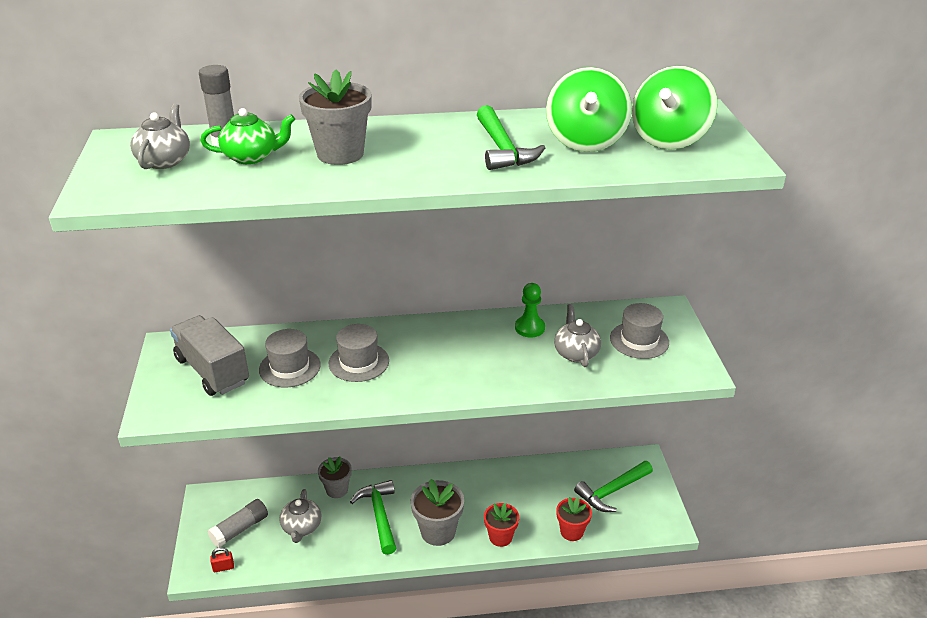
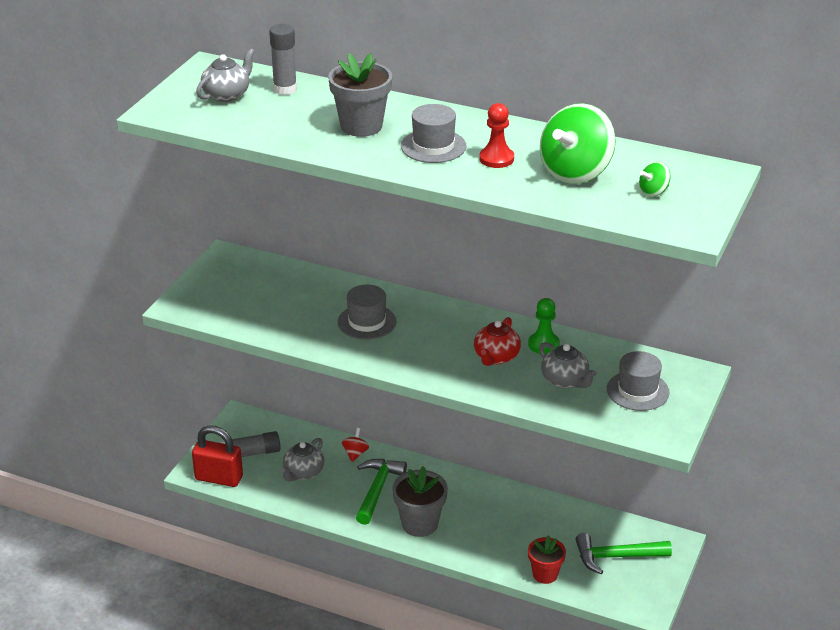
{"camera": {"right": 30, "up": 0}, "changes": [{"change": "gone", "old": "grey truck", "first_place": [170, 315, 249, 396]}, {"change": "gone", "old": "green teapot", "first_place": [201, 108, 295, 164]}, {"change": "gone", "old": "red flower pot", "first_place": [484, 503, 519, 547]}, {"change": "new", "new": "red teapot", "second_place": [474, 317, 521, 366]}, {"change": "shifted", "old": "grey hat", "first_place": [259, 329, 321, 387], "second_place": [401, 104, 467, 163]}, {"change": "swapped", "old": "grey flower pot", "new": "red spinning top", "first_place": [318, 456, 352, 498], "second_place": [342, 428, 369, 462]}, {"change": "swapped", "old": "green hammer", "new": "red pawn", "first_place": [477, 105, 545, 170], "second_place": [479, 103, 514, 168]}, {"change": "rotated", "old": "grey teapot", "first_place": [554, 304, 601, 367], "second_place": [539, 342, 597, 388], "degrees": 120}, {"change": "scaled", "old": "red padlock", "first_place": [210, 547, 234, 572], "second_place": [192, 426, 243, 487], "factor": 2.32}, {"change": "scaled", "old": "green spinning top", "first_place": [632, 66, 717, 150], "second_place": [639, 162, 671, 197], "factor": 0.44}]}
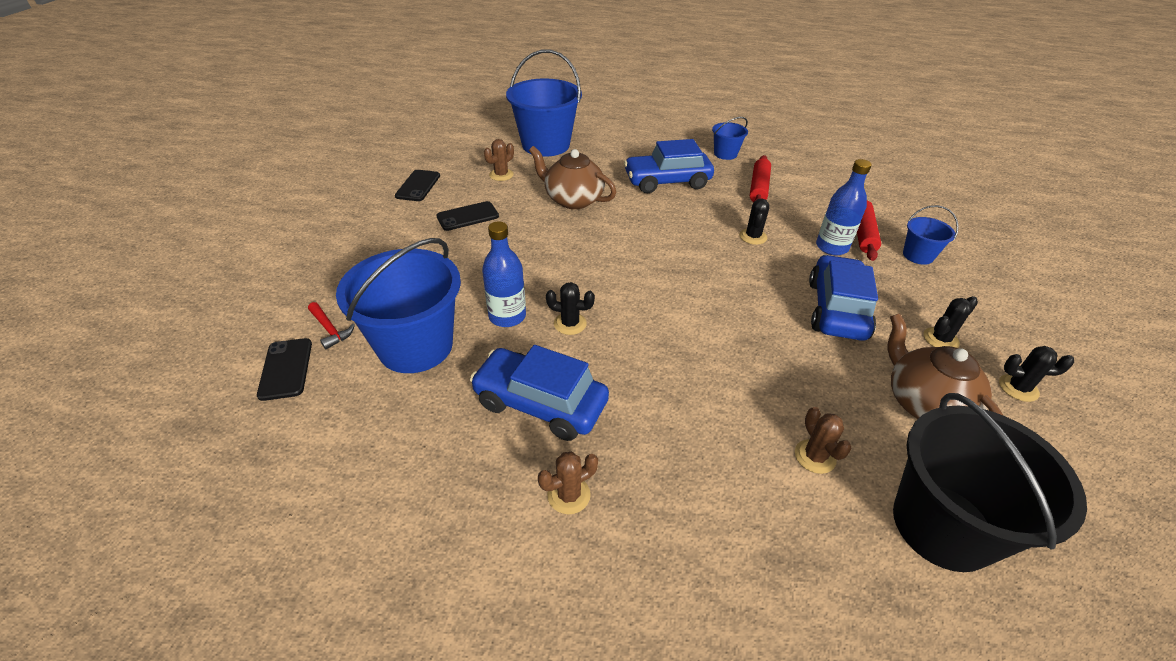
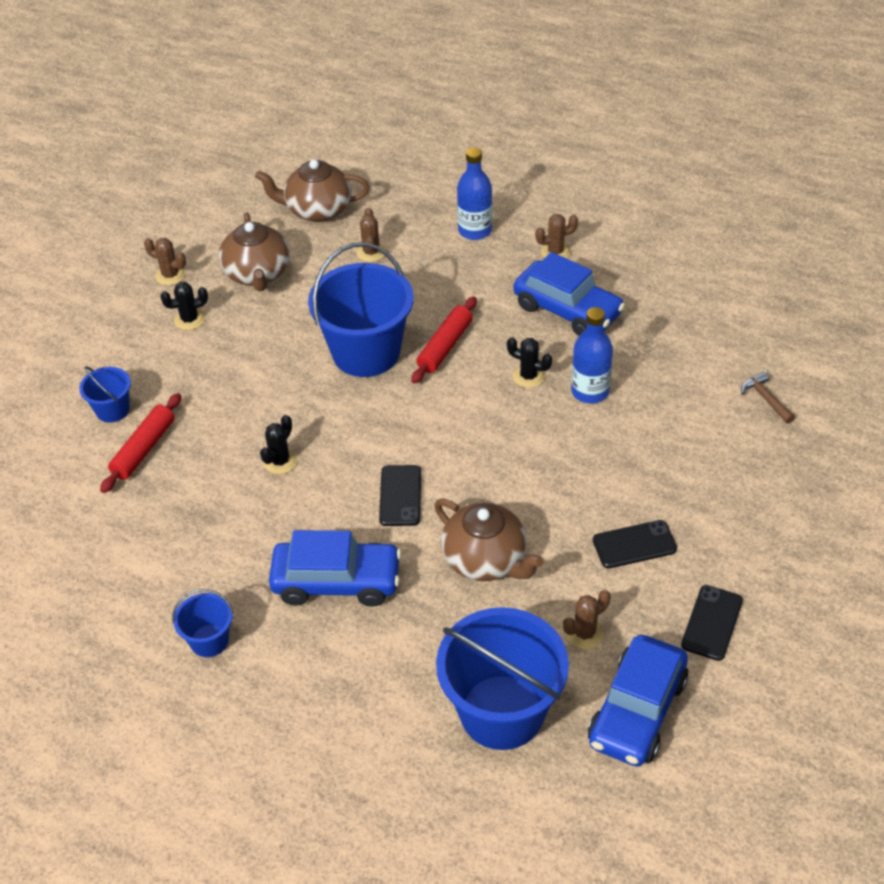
{"camera": {"right": -165, "up": 5}, "changes": [{"change": "shifted", "old": "black phone", "first_place": [257, 338, 312, 401], "second_place": [379, 465, 421, 526]}, {"change": "shifted", "old": "blue bucket", "first_place": [336, 238, 461, 373], "second_place": [308, 242, 414, 377]}, {"change": "shifted", "old": "red rolling pin", "first_place": [750, 155, 771, 203], "second_place": [411, 296, 477, 384]}, {"change": "shifted", "old": "blue car", "first_place": [809, 255, 878, 341], "second_place": [588, 635, 689, 766]}, {"change": "shifted", "old": "blue bottle", "first_place": [816, 159, 872, 255], "second_place": [457, 148, 492, 240]}, {"change": "swapped", "old": "black bucket", "new": "brown teapot", "first_place": [893, 393, 1087, 572], "second_place": [255, 159, 370, 222]}, {"change": "repainted", "old": "red hammer", "new": "brown hammer", "first_place": [308, 302, 355, 350], "second_place": [741, 372, 795, 424]}, {"change": "repainted", "old": "black cactus", "new": "brown cactus", "first_place": [999, 346, 1074, 402], "second_place": [144, 238, 186, 285]}]}
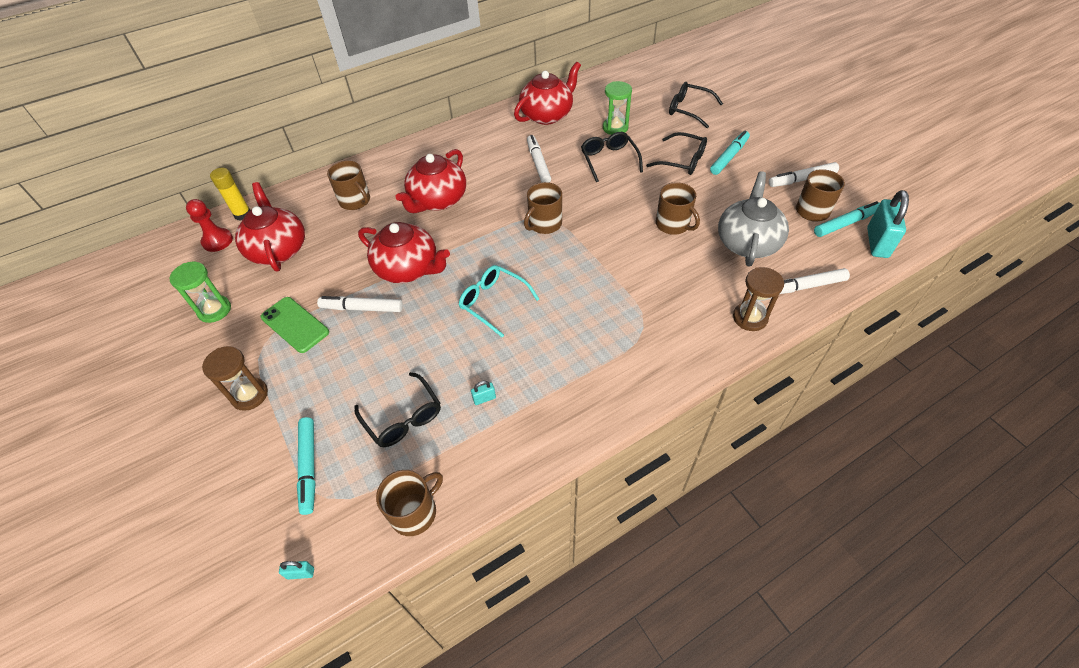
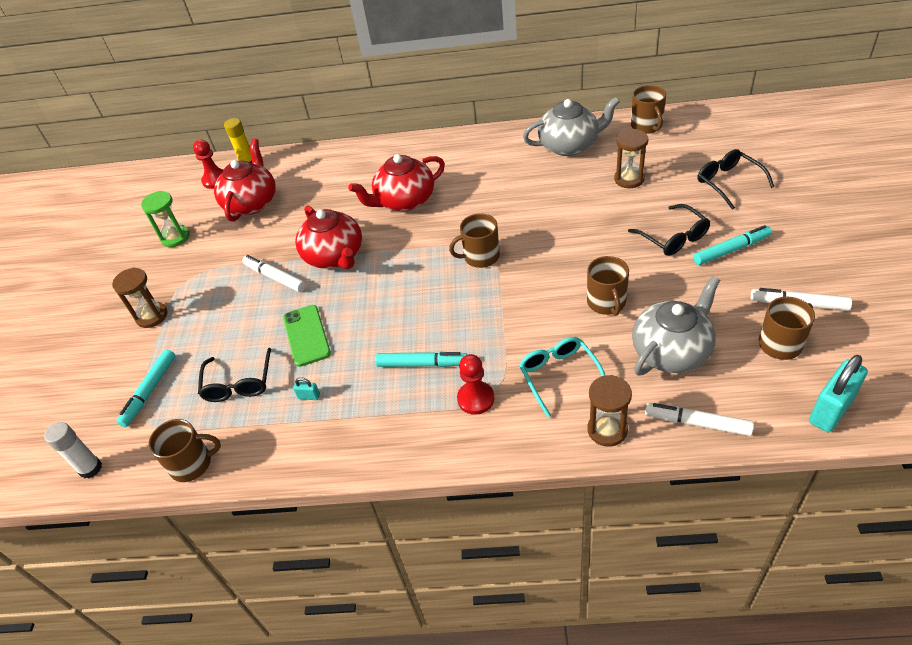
{"camera": {"right": 35, "up": -5}, "changes": [{"change": "gone", "old": "white marker", "first_place": [527, 135, 551, 183]}, {"change": "gone", "old": "black glasses", "first_place": [581, 132, 643, 182]}, {"change": "new", "new": "red pawn", "second_place": [457, 354, 495, 415]}, {"change": "shifted", "old": "green phone", "first_place": [261, 297, 329, 353], "second_place": [283, 305, 331, 367]}, {"change": "shifted", "old": "brown mug", "first_place": [327, 161, 370, 210], "second_place": [631, 85, 666, 134]}, {"change": "shifted", "old": "turquoise glasses", "first_place": [459, 265, 539, 337], "second_place": [519, 337, 605, 417]}, {"change": "shifted", "old": "turquoise marker", "first_place": [814, 201, 880, 237], "second_place": [375, 352, 467, 367]}, {"change": "swapped", "old": "turquoise padlock", "new": "white glue stick", "first_place": [279, 561, 314, 580], "second_place": [44, 422, 102, 479]}, {"change": "repainted", "old": "red teapot", "new": "grey teapot", "first_place": [514, 62, 581, 125], "second_place": [523, 97, 620, 156]}, {"change": "repainted", "old": "green hourglass", "new": "brown hourglass", "first_place": [603, 81, 632, 135], "second_place": [614, 129, 648, 188]}]}
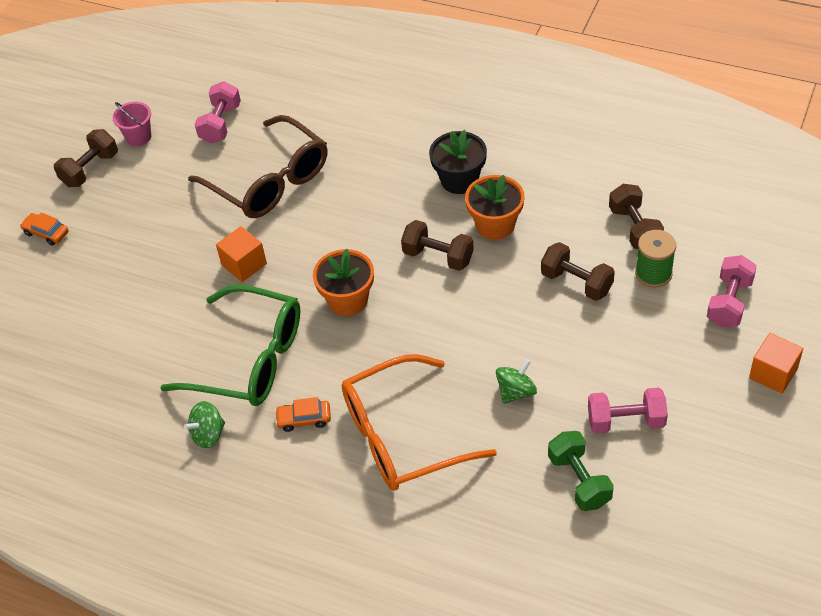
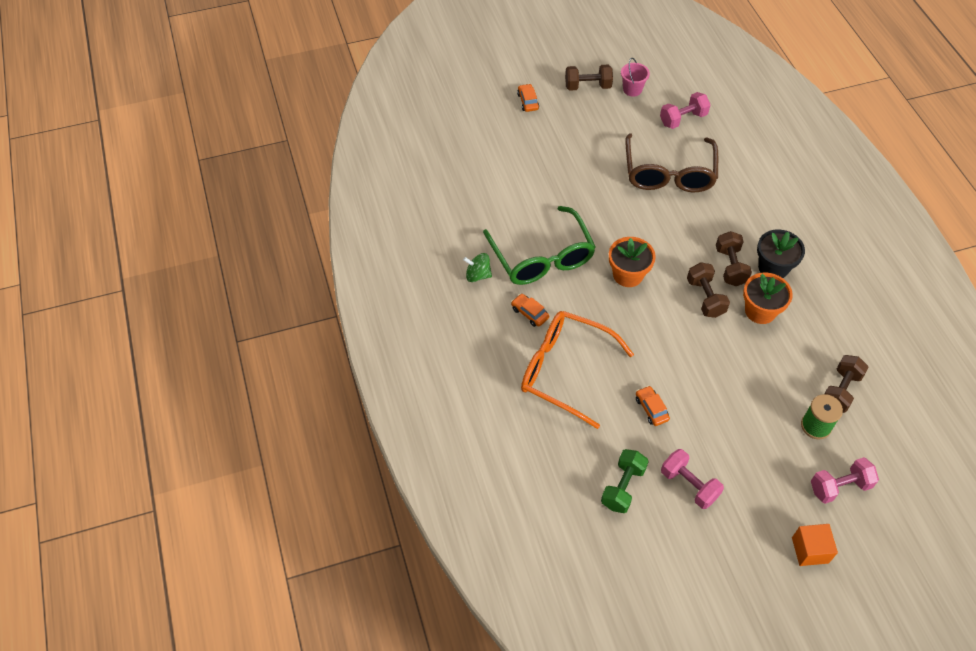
{"camera": {"right": 45, "up": 5}, "changes": [{"change": "gone", "old": "orange cube", "first_place": [216, 226, 267, 282]}, {"change": "shifted", "old": "brown dumbbell", "first_place": [541, 242, 615, 301], "second_place": [716, 231, 752, 286]}, {"change": "swapped", "old": "green spinning top", "new": "orange car", "first_place": [496, 359, 537, 404], "second_place": [636, 386, 670, 426]}]}
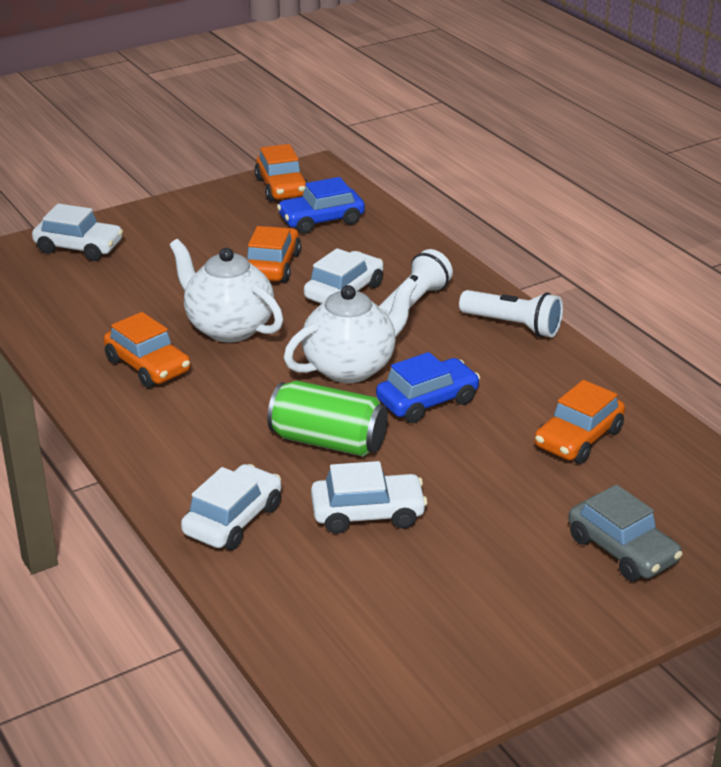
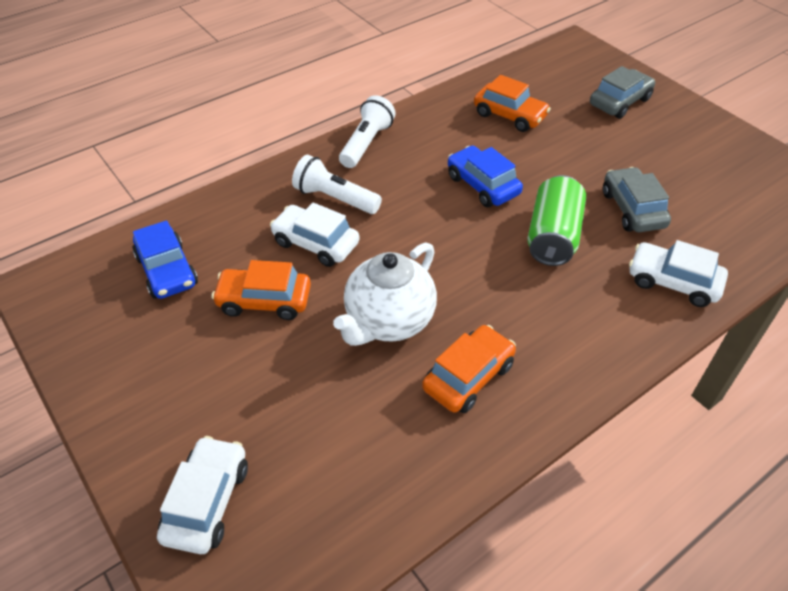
{"camera": {"right": -95, "up": 15}, "changes": [{"change": "gone", "old": "orange car", "first_place": [255, 144, 308, 202]}, {"change": "gone", "old": "white teapot", "first_place": [284, 278, 417, 383]}, {"change": "repainted", "old": "white car", "new": "grey car", "first_place": [311, 461, 427, 534], "second_place": [603, 167, 671, 232]}]}
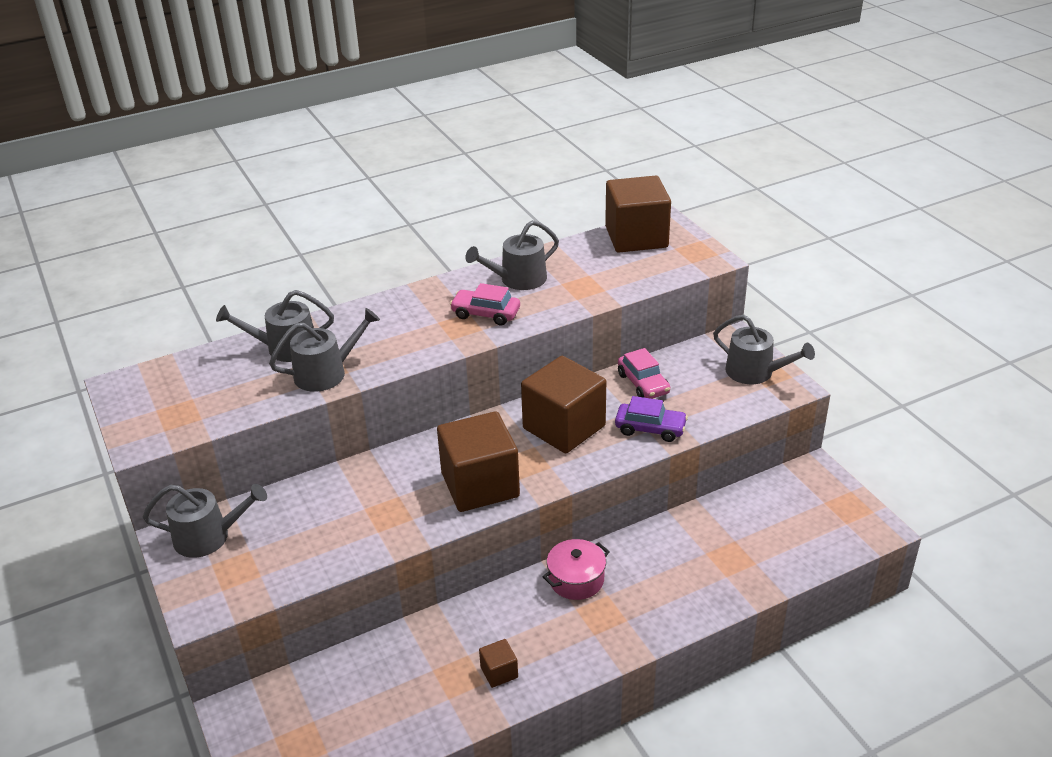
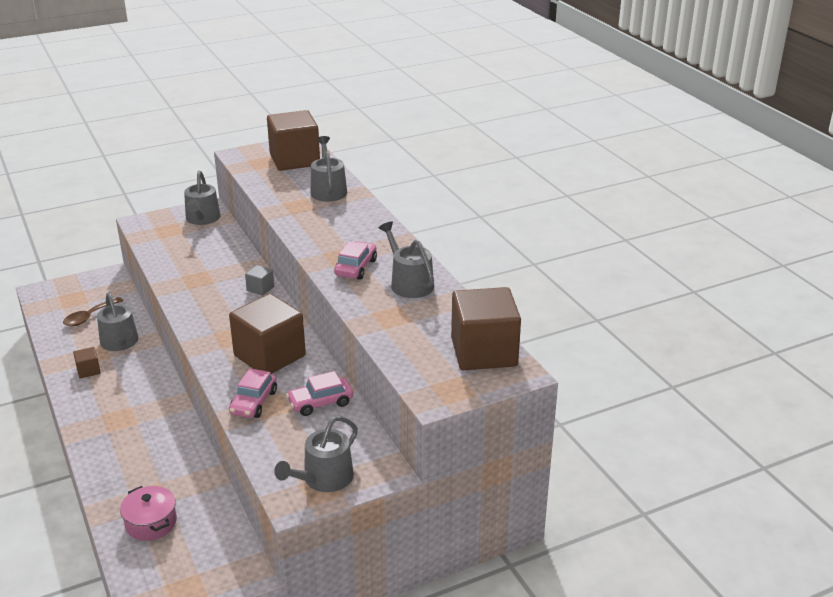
{"camera": {"right": 90, "up": -5}, "changes": [{"change": "new", "new": "brown spoon", "second_place": [63, 297, 123, 326]}, {"change": "new", "new": "grey cube", "second_place": [245, 265, 274, 296]}, {"change": "shifted", "old": "grey watering can", "first_place": [269, 308, 380, 392], "second_place": [97, 292, 139, 351]}, {"change": "shifted", "old": "brown cube", "first_place": [437, 411, 520, 512], "second_place": [267, 110, 320, 171]}, {"change": "shifted", "old": "pink pot", "first_place": [543, 539, 610, 600], "second_place": [120, 486, 177, 541]}, {"change": "repainted", "old": "purple car", "new": "pink car", "first_place": [615, 396, 688, 442], "second_place": [229, 368, 277, 418]}]}
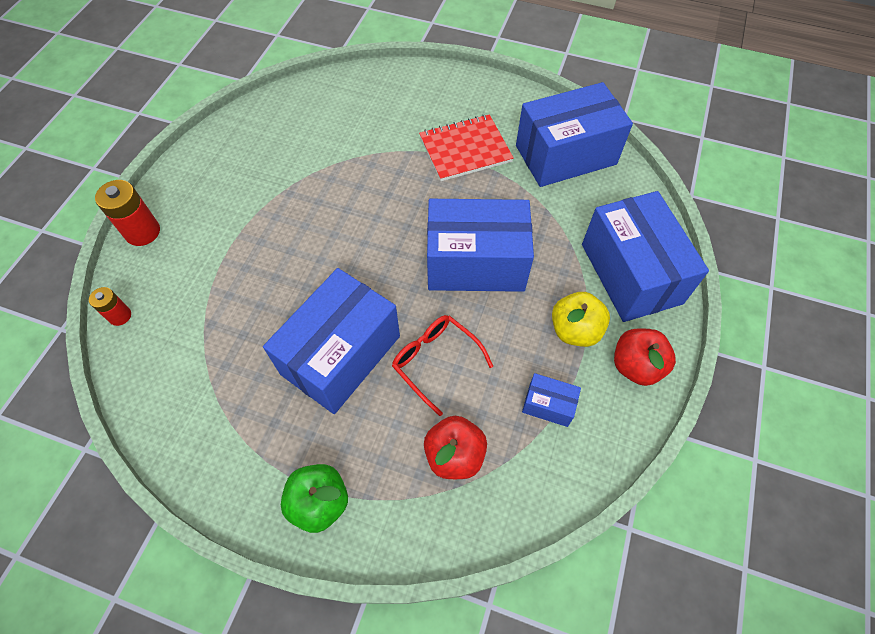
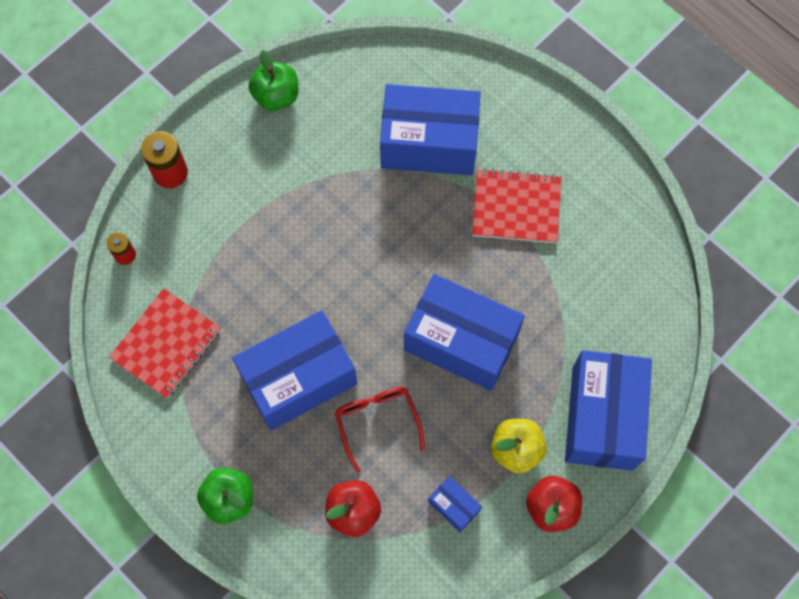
{"camera": {"right": 25, "up": 10}, "changes": [{"change": "new", "new": "red notebook", "second_place": [109, 288, 221, 398]}, {"change": "new", "new": "green apple", "second_place": [249, 50, 299, 111]}, {"change": "shifted", "old": "blue box", "first_place": [516, 82, 633, 187], "second_place": [380, 84, 481, 175]}]}
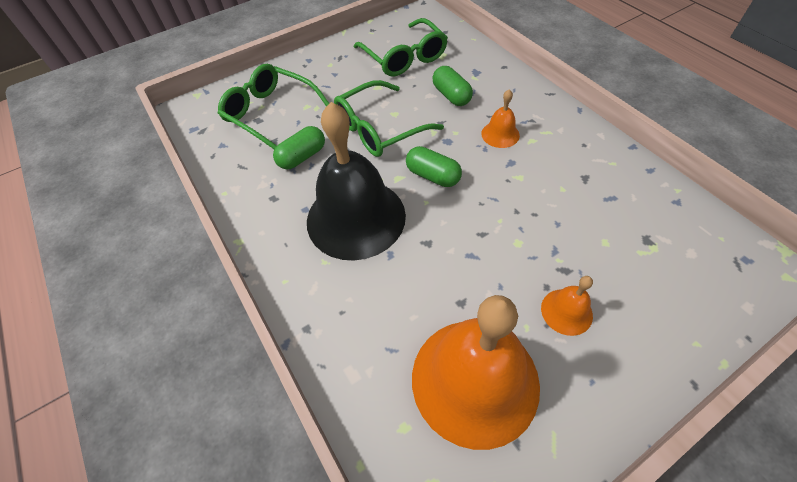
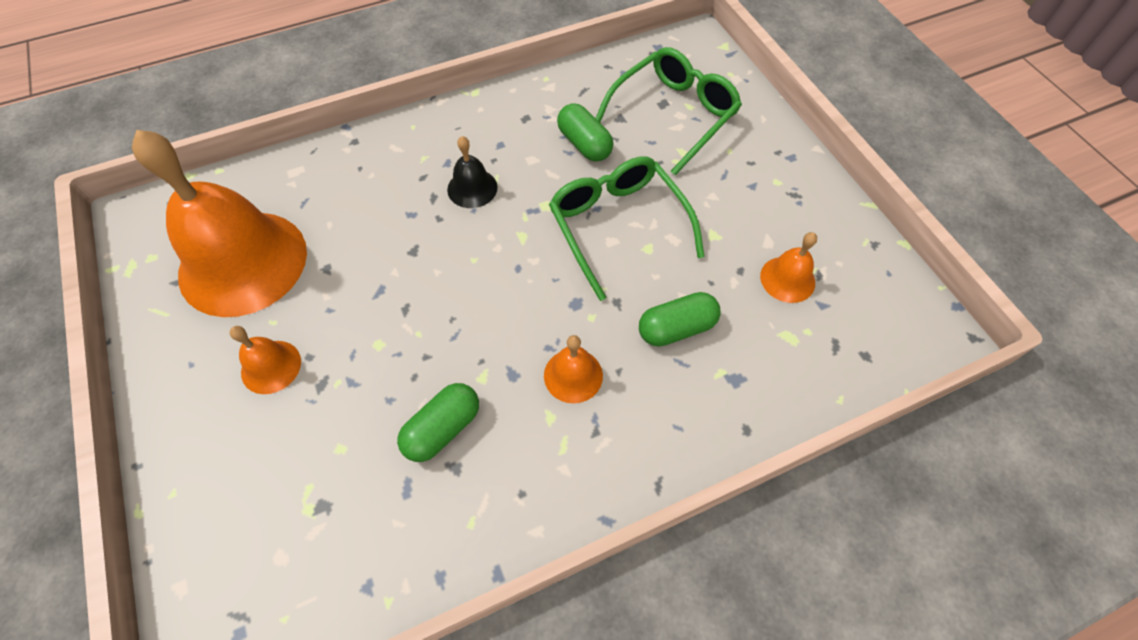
{"camera": {"right": 95, "up": 5}, "changes": [{"change": "shifted", "old": "green capsule", "first_place": [406, 146, 462, 187], "second_place": [397, 383, 479, 462]}, {"change": "swapped", "old": "green glasses", "new": "orange bell", "first_place": [354, 18, 448, 76], "second_place": [760, 232, 817, 303]}, {"change": "scaled", "old": "black bell", "first_place": [307, 102, 406, 261], "second_place": [447, 136, 498, 208], "factor": 0.43}]}
